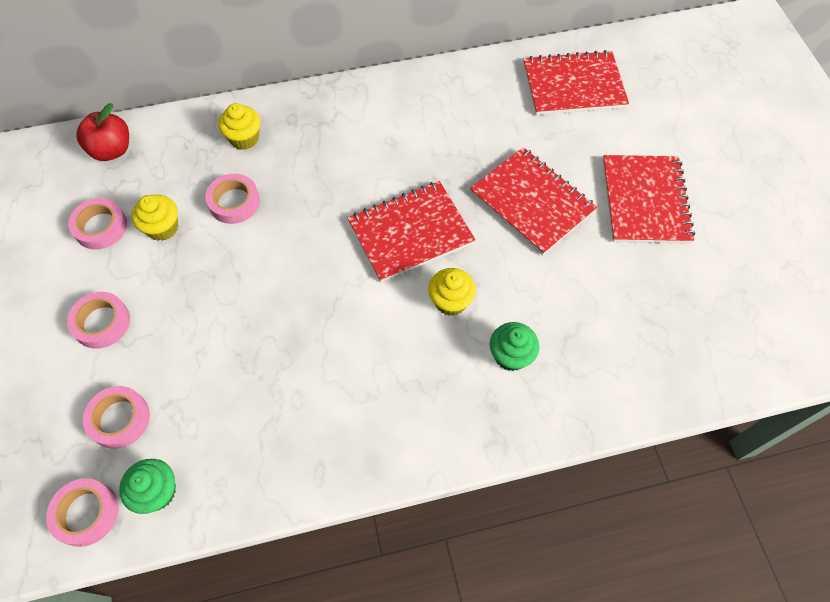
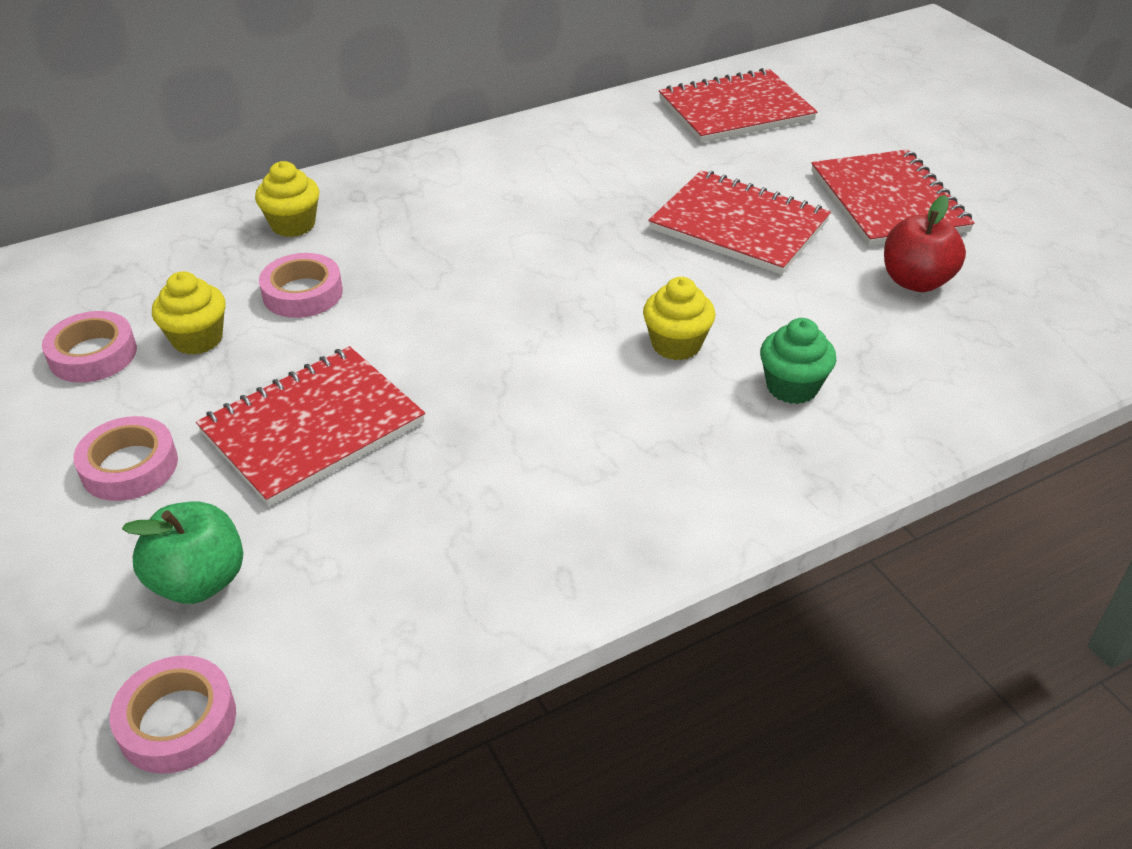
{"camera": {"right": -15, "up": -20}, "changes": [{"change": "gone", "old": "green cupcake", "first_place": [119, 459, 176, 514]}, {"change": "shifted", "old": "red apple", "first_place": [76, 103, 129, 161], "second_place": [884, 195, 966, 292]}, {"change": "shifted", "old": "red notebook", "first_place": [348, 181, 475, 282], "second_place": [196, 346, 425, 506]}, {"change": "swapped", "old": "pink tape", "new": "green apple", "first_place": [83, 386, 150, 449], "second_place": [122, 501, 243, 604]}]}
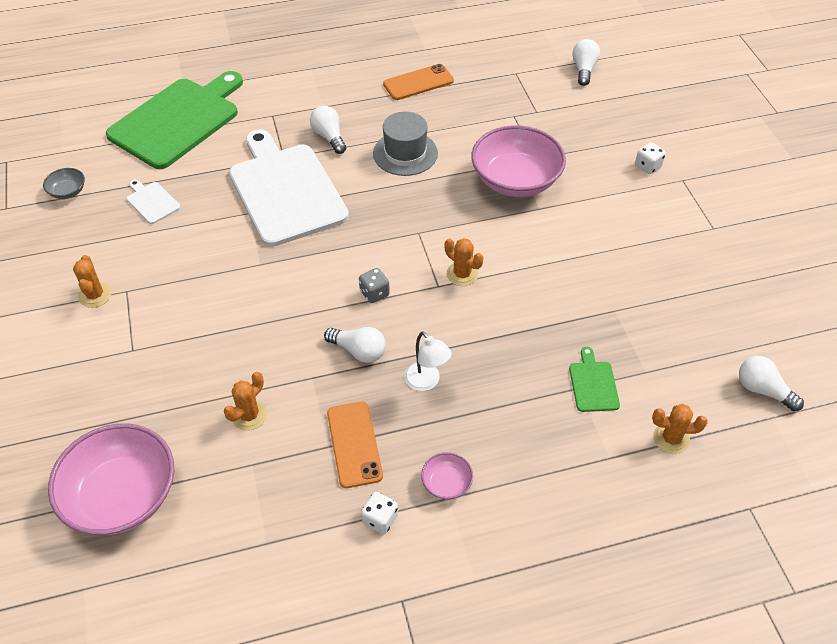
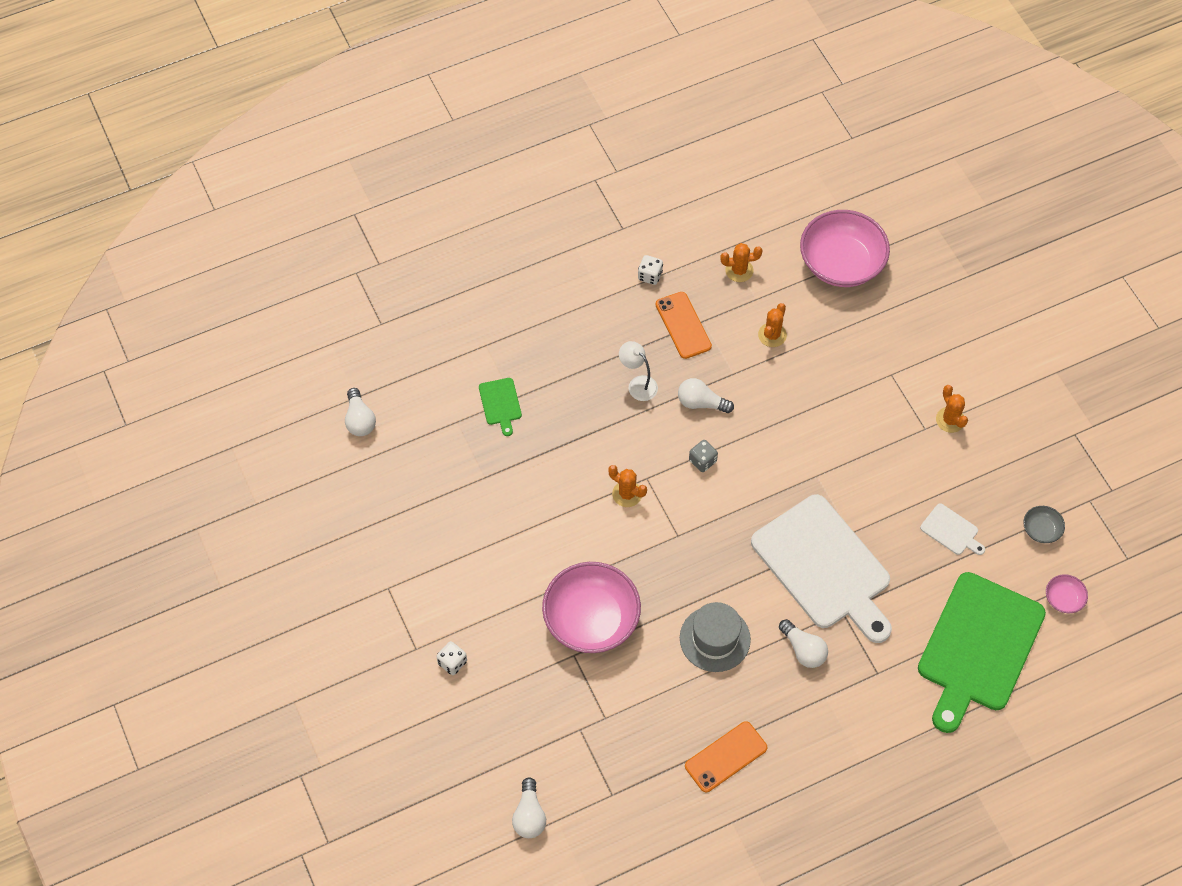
{"camera": {"right": 170, "up": 10}, "changes": [{"change": "shifted", "old": "pink bowl", "first_place": [421, 452, 473, 499], "second_place": [1046, 574, 1088, 613]}, {"change": "shifted", "old": "orange cactus", "first_place": [652, 404, 708, 454], "second_place": [720, 243, 762, 282]}, {"change": "rotated", "old": "white light bulb", "first_place": [739, 356, 804, 412], "second_place": [345, 388, 376, 436], "degrees": 45}]}
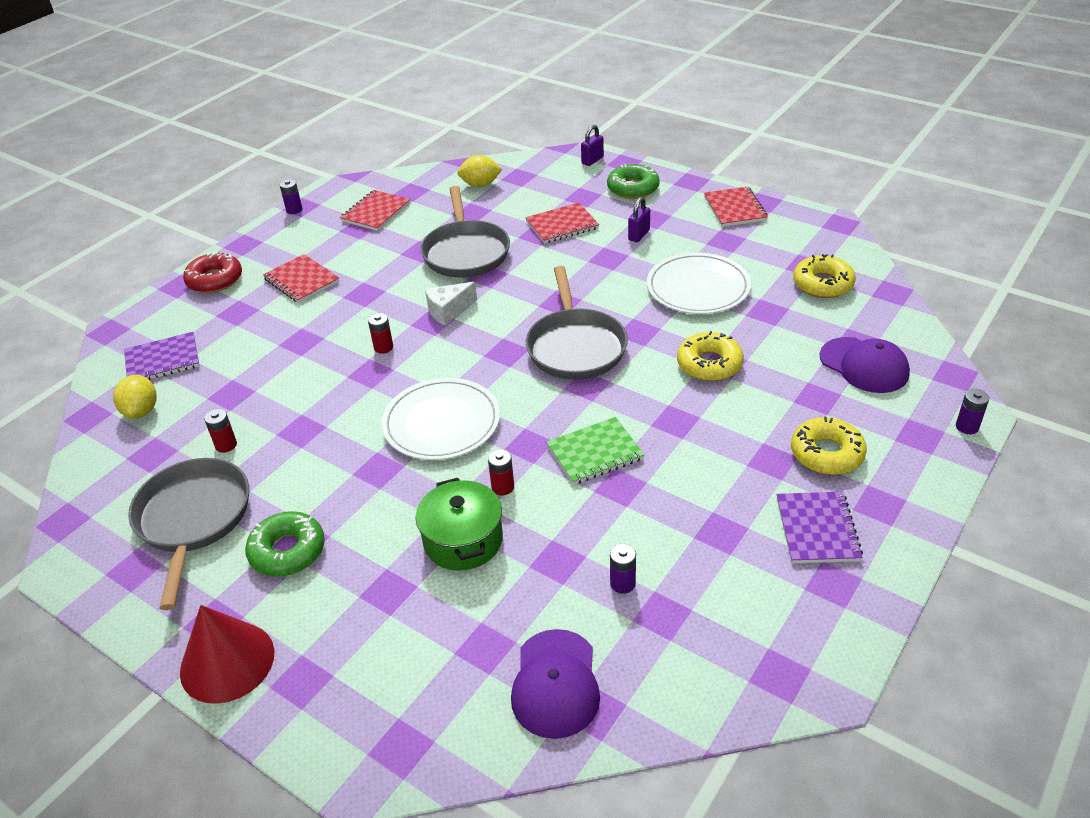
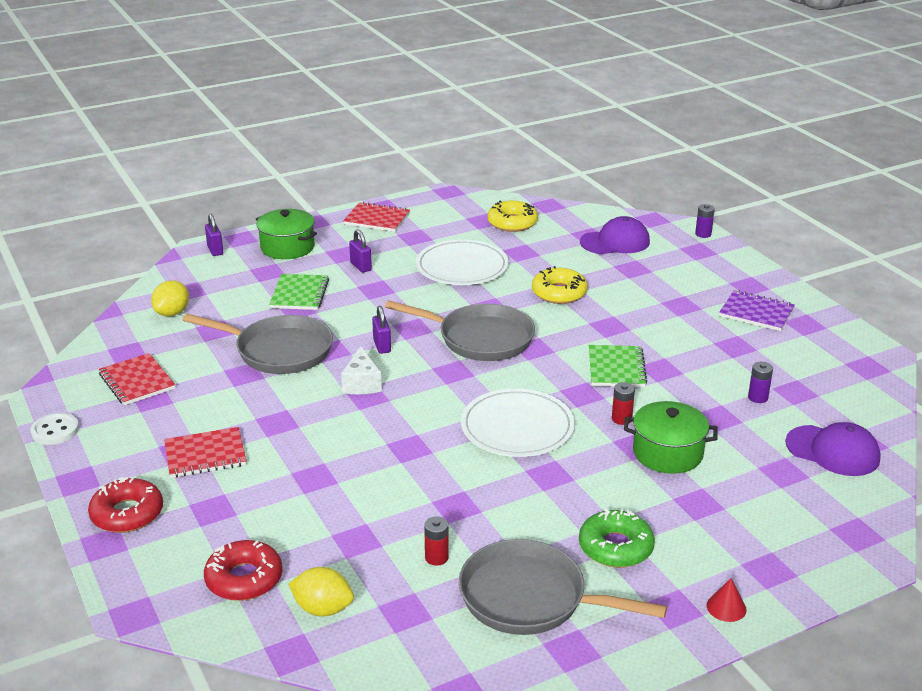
{"camera": {"right": -65, "up": -10}, "changes": [{"change": "gone", "old": "red battery", "first_place": [368, 313, 393, 354]}, {"change": "gone", "old": "yellow donut", "first_place": [791, 417, 867, 475]}, {"change": "new", "new": "purple padlock", "second_place": [372, 306, 391, 354]}, {"change": "swapped", "old": "purple notebook", "new": "red donut", "first_place": [124, 332, 200, 380], "second_place": [204, 540, 282, 601]}, {"change": "swapped", "old": "purple battery", "new": "white button", "first_place": [280, 179, 302, 214], "second_place": [31, 413, 79, 445]}, {"change": "swapped", "old": "green donut", "new": "green pot", "first_place": [607, 164, 660, 199], "second_place": [256, 209, 317, 259]}, {"change": "repainted", "old": "red notebook", "new": "green notebook", "first_place": [525, 203, 599, 244], "second_place": [269, 274, 329, 310]}, {"change": "scaled", "old": "red cone", "first_place": [180, 605, 275, 704], "second_place": [707, 578, 747, 622], "factor": 0.45}]}
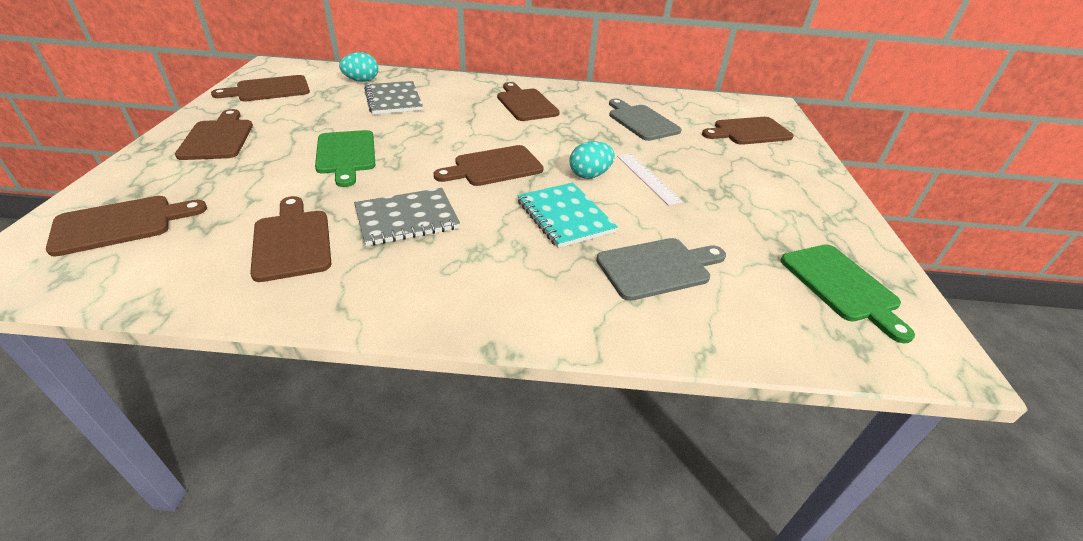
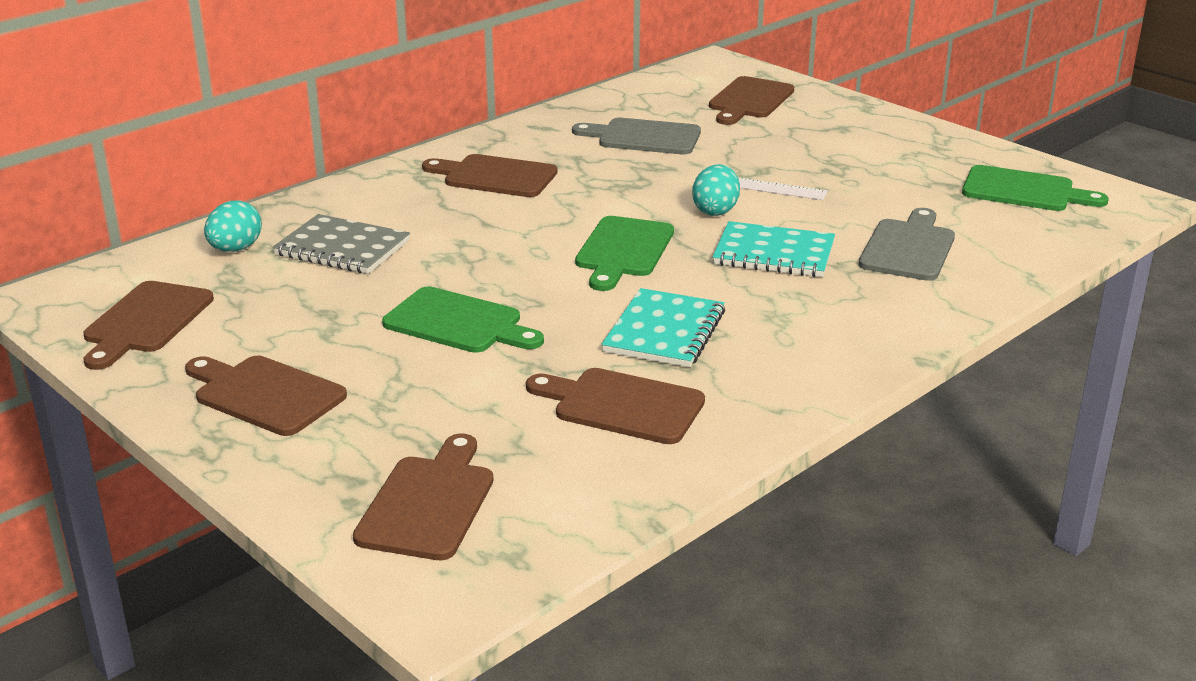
{"camera": {"right": -45, "up": -10}, "changes": [{"change": "repainted", "old": "grey notebook", "new": "turquoise notebook", "first_place": [354, 188, 460, 246], "second_place": [602, 288, 725, 367]}, {"change": "repainted", "old": "brown cutting board", "new": "green cutting board", "first_place": [434, 145, 544, 186], "second_place": [575, 216, 674, 291]}]}
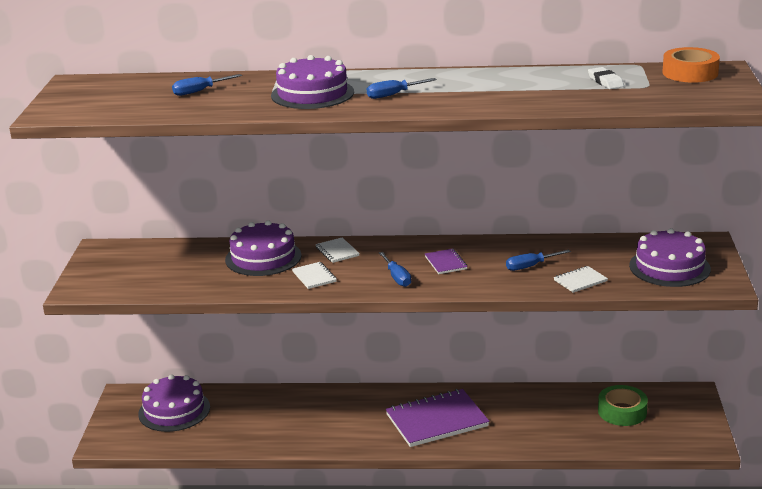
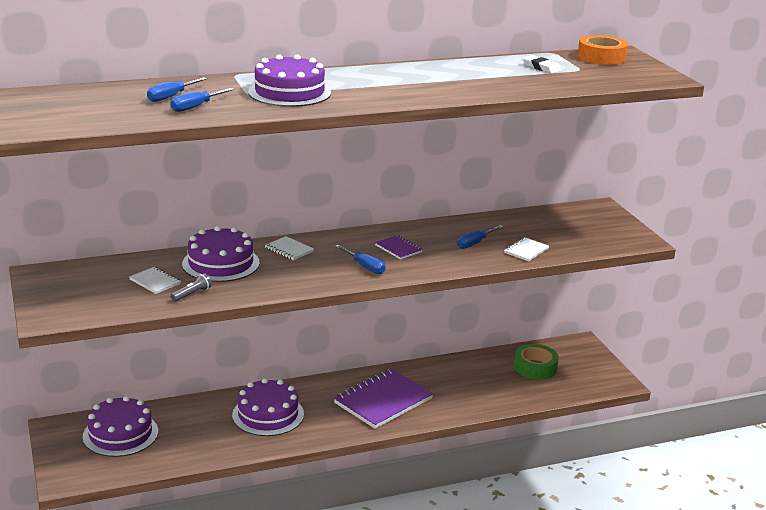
{"camera": {"right": -25, "up": 0}, "changes": [{"change": "new", "new": "grey flashlight", "second_place": [171, 273, 212, 302]}, {"change": "shifted", "old": "white notebook", "first_place": [292, 262, 337, 289], "second_place": [129, 267, 181, 294]}, {"change": "shifted", "old": "blue screwdriver", "first_place": [367, 78, 437, 99], "second_place": [170, 88, 235, 112]}, {"change": "shifted", "old": "purple cake", "first_place": [629, 228, 711, 287], "second_place": [232, 378, 304, 436]}]}
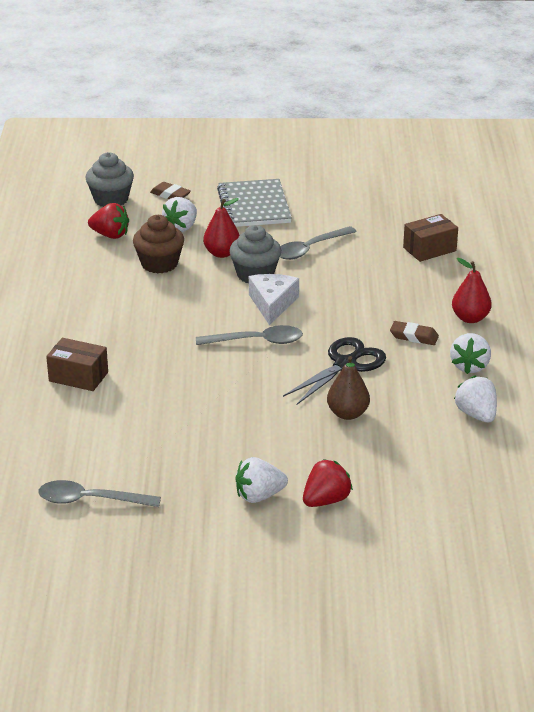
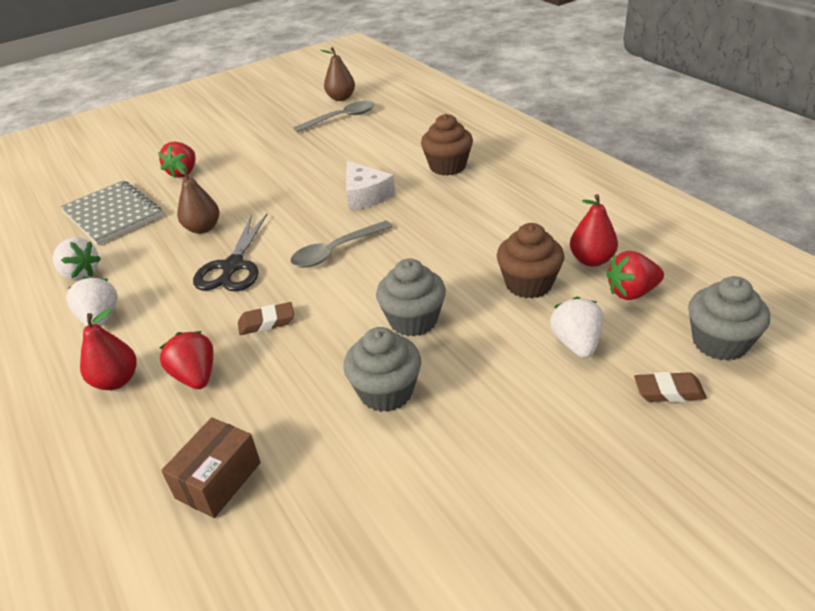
{"camera": {"right": 150, "up": 5}, "changes": [{"change": "gone", "old": "white strawberry", "first_place": [236, 457, 288, 503]}, {"change": "new", "new": "red strawberry", "second_place": [160, 331, 213, 389]}, {"change": "new", "new": "brown pear", "second_place": [320, 47, 355, 101]}, {"change": "shifted", "old": "red pear", "first_place": [203, 198, 240, 258], "second_place": [570, 194, 618, 267]}, {"change": "shifted", "old": "grey notebook", "first_place": [217, 179, 292, 227], "second_place": [60, 180, 162, 245]}, {"change": "shifted", "old": "white cheese", "first_place": [249, 274, 299, 325], "second_place": [346, 161, 395, 211]}, {"change": "shifted", "old": "brown eraser", "first_place": [390, 321, 439, 345], "second_place": [238, 302, 294, 335]}, {"change": "swapped", "old": "brown box", "new": "brown cupcake", "first_place": [46, 338, 108, 391], "second_place": [421, 114, 473, 176]}, {"change": "swapped", "old": "grey spoon", "new": "grey cupcake", "first_place": [280, 226, 357, 260], "second_place": [343, 327, 421, 412]}]}
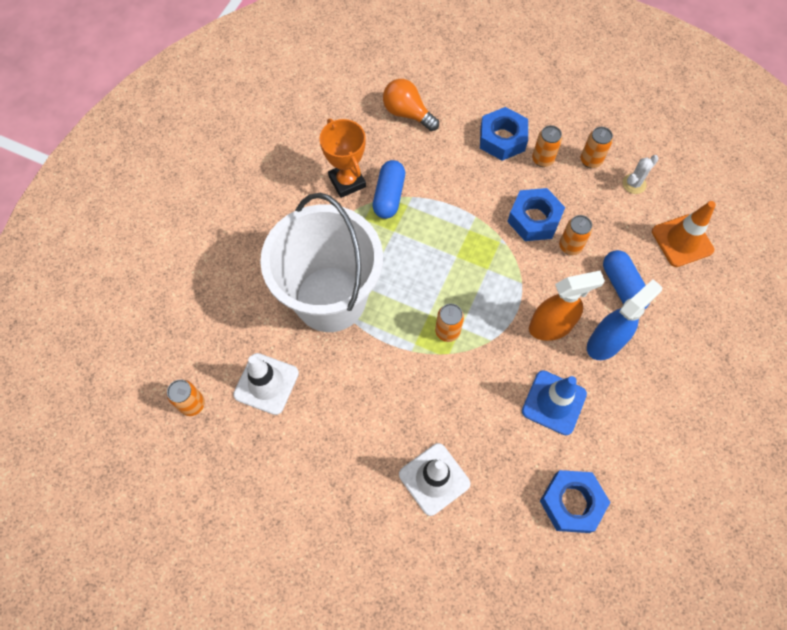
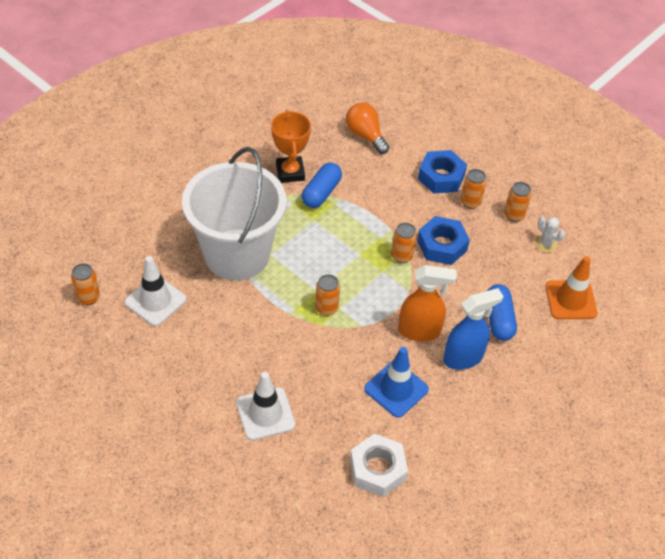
{"camera": {"right": 15, "up": -15}, "changes": [{"change": "shifted", "old": "orange can", "first_place": [559, 215, 592, 255], "second_place": [391, 223, 417, 263]}, {"change": "repainted", "old": "blue nut", "new": "white nut", "first_place": [540, 470, 610, 533], "second_place": [350, 433, 408, 497]}, {"change": "rotated", "old": "white cactus", "first_place": [622, 155, 658, 194], "second_place": [535, 217, 565, 253], "degrees": 75}]}
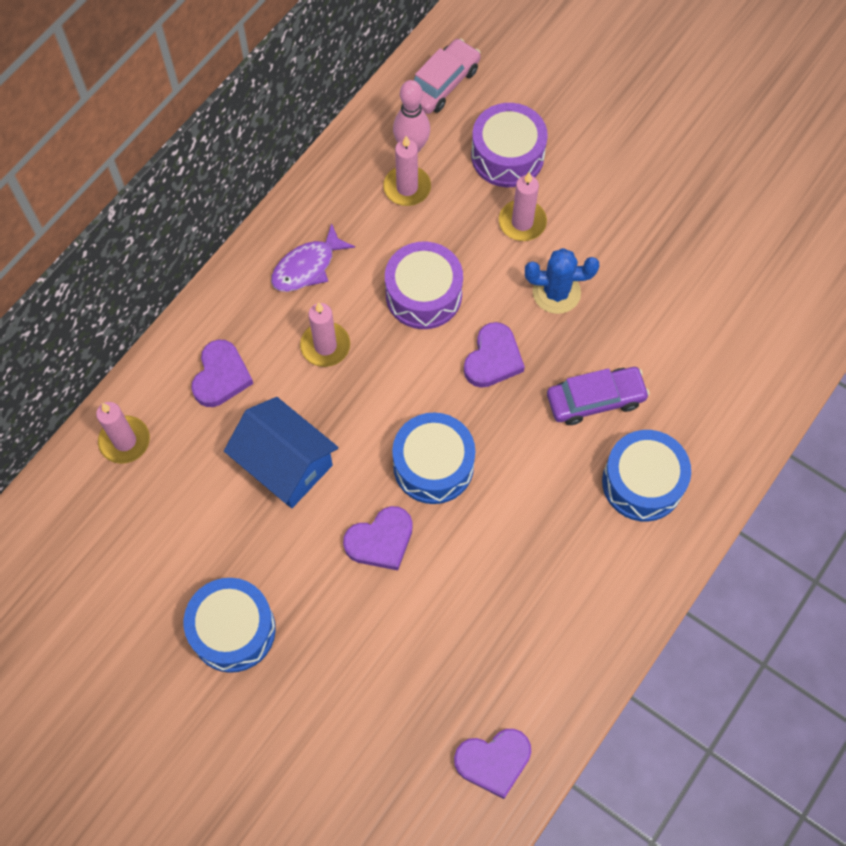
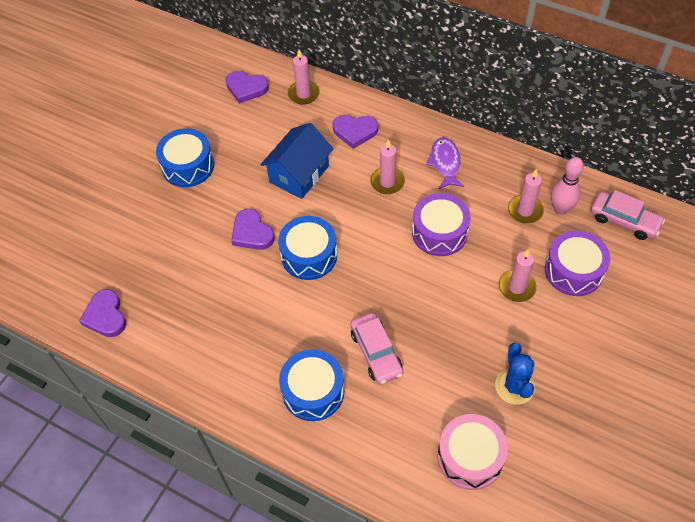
{"camera": {"right": 85, "up": -10}, "changes": [{"change": "new", "new": "pink drum", "second_place": [437, 414, 508, 490]}, {"change": "shifted", "old": "purple heart", "first_place": [464, 322, 525, 388], "second_place": [226, 71, 269, 104]}, {"change": "shifted", "old": "blue cactus", "first_place": [525, 248, 599, 314], "second_place": [495, 343, 535, 405]}, {"change": "repainted", "old": "purple car", "new": "pink car", "first_place": [547, 367, 650, 425], "second_place": [350, 313, 403, 385]}, {"change": "rotated", "old": "purple fish", "first_place": [271, 223, 355, 292], "second_place": [426, 137, 464, 189], "degrees": 45}]}
